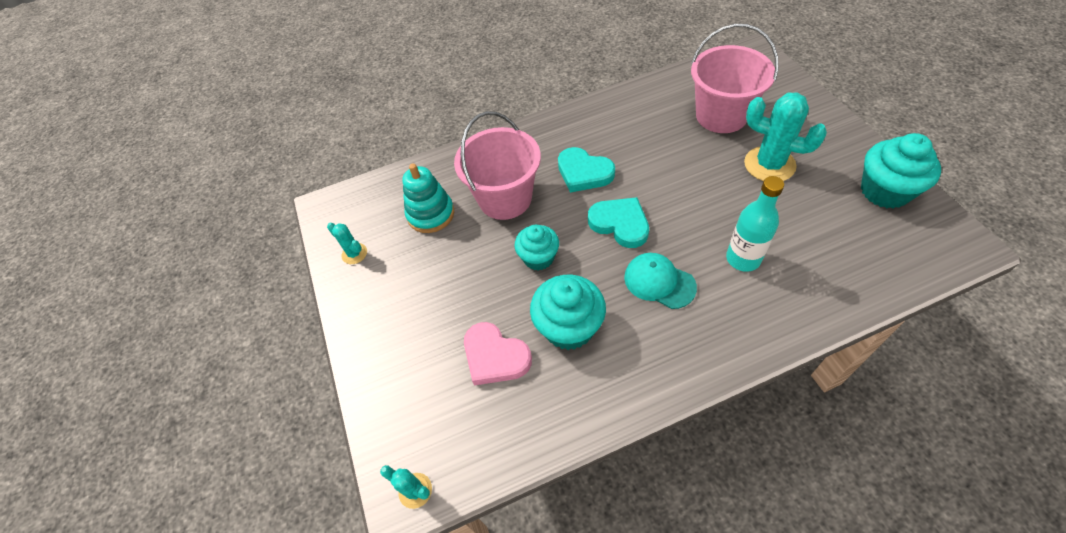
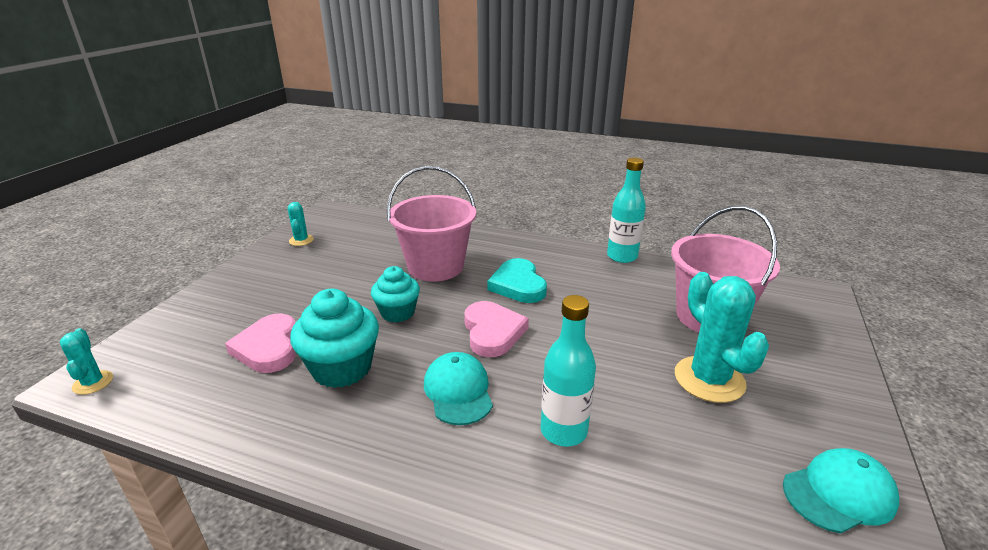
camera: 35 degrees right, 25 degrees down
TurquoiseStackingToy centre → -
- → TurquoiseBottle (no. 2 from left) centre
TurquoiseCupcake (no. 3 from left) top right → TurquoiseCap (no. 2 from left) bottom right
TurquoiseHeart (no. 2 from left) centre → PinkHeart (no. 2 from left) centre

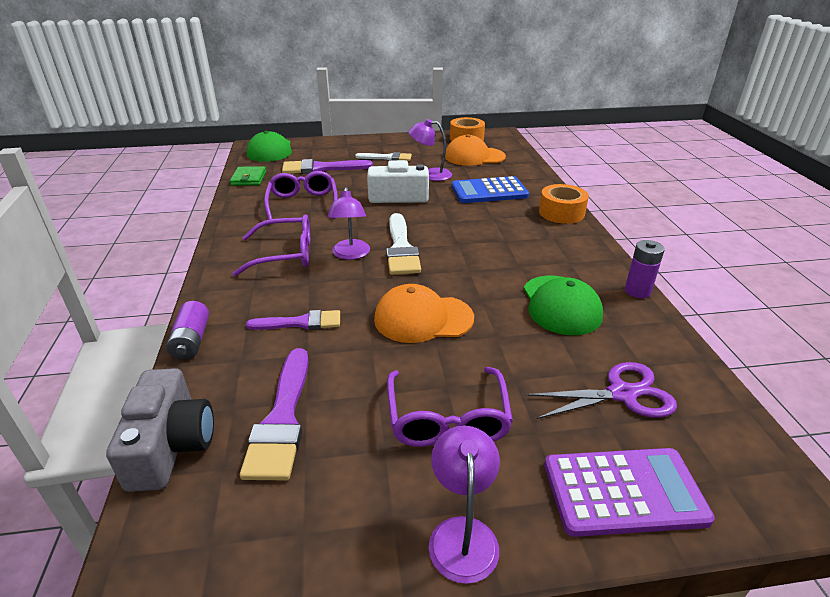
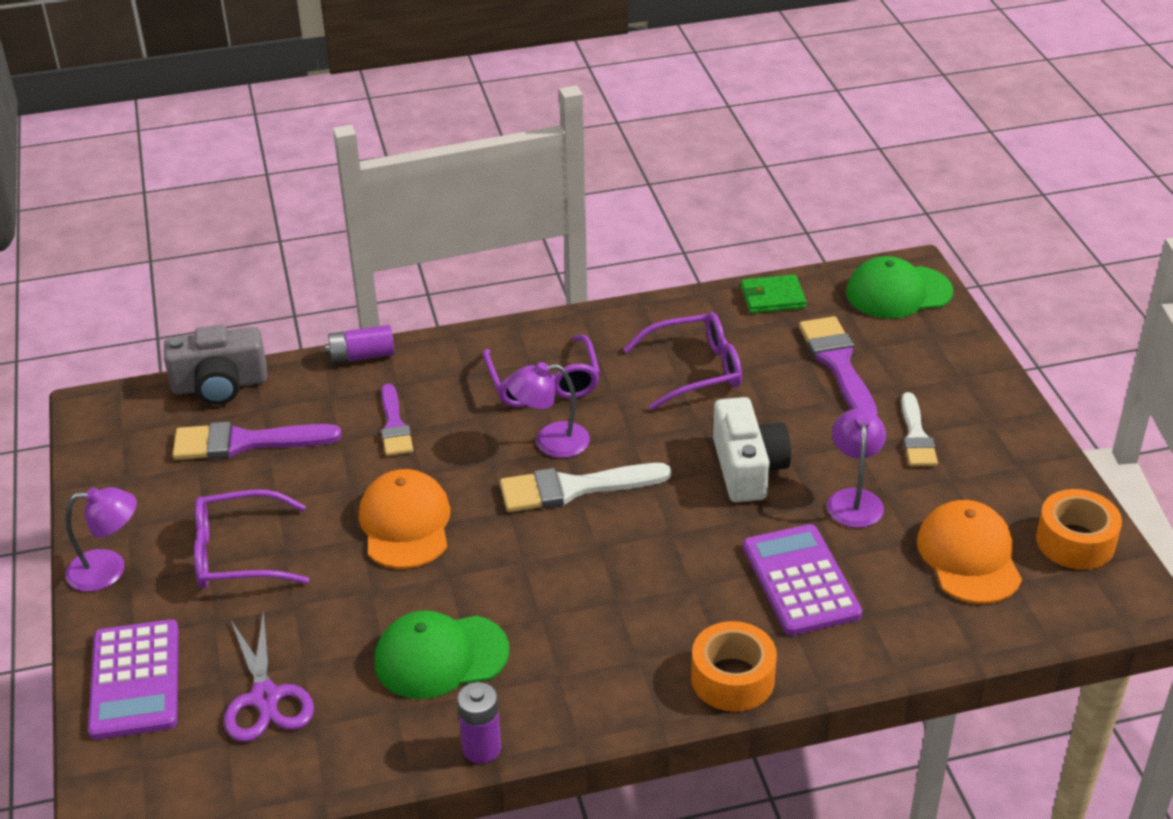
camera: 85 degrees right, 5 degrees up
BlueCalculator top centre → PurpleCalculator (no. 2 from left) bottom right

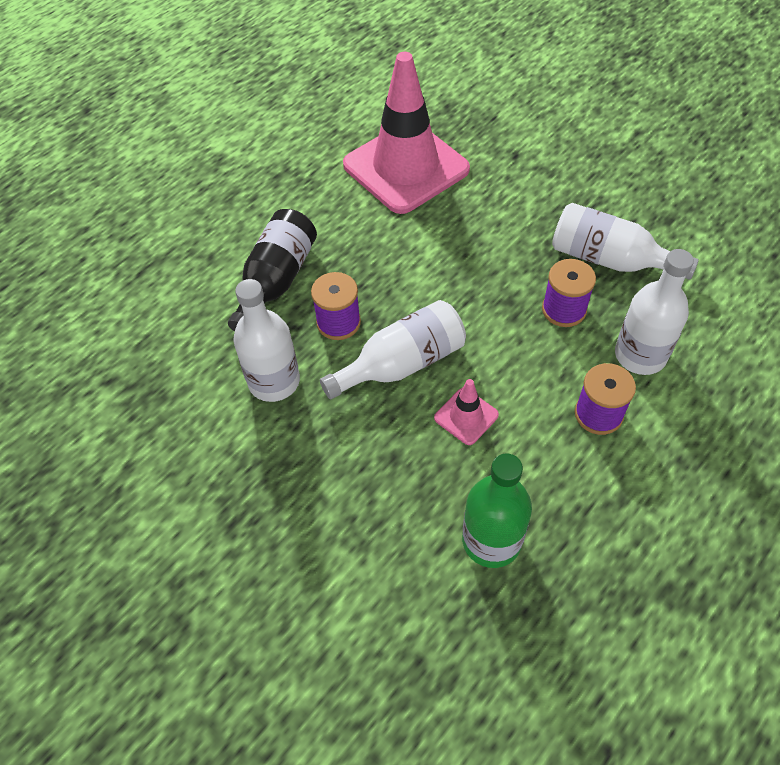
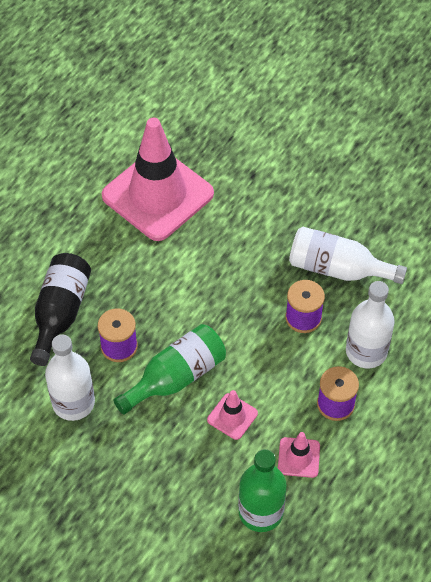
camera: 10 degrees left, 0 degrees up
- → PinkTrafficCone (no. 3 from left) bottom right
WhiteBottle (no. 2 from left) centre → GreenBottle (no. 1 from left) centre

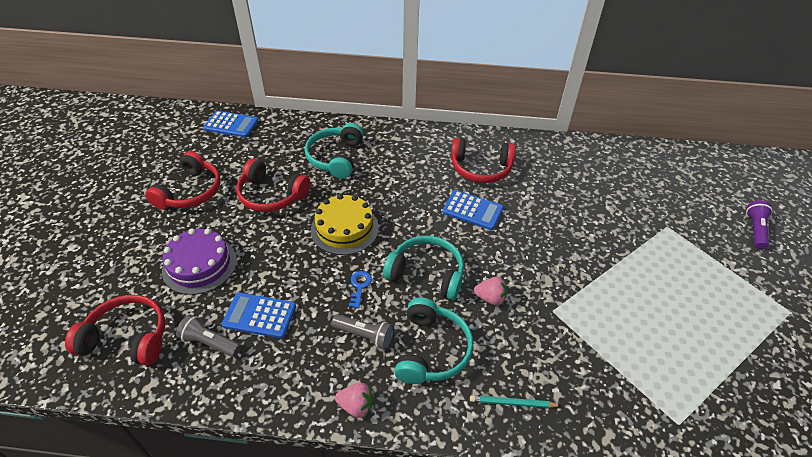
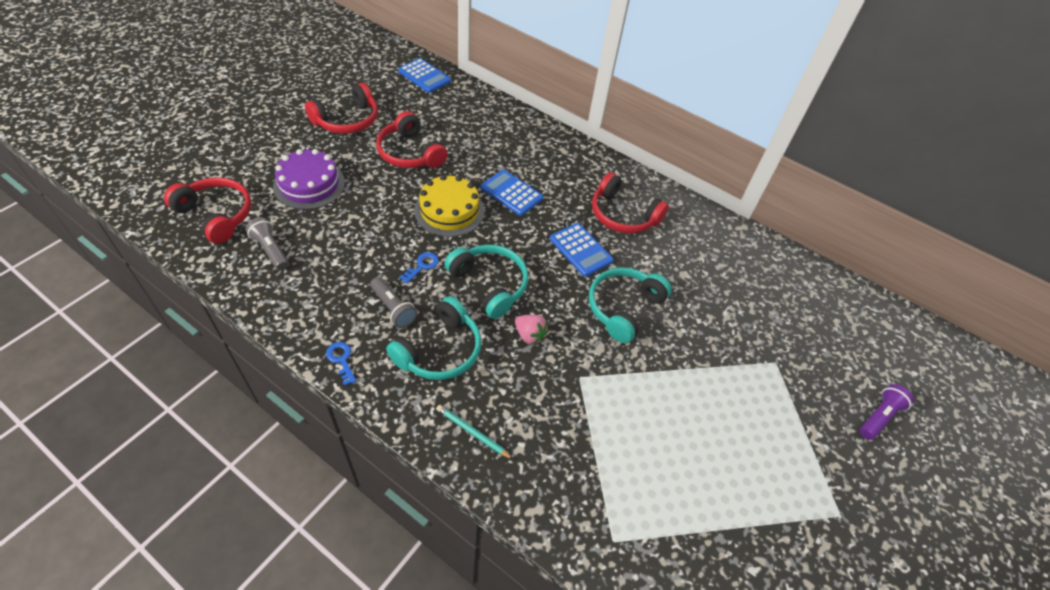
camera: 25 degrees right, 5 degrees up
BlueCalculator (no. 2 from left) bottom left → BlueCalculator (no. 2 from left) top centre, relocated
TurquoiseHeadphones (no. 1 from left in the first image) top centre → TurquoiseHeadphones (no. 3 from left) centre, relocated
PinkStrawberry (no. 1 from left) bottom centre → BlueKey (no. 1 from left) middle left

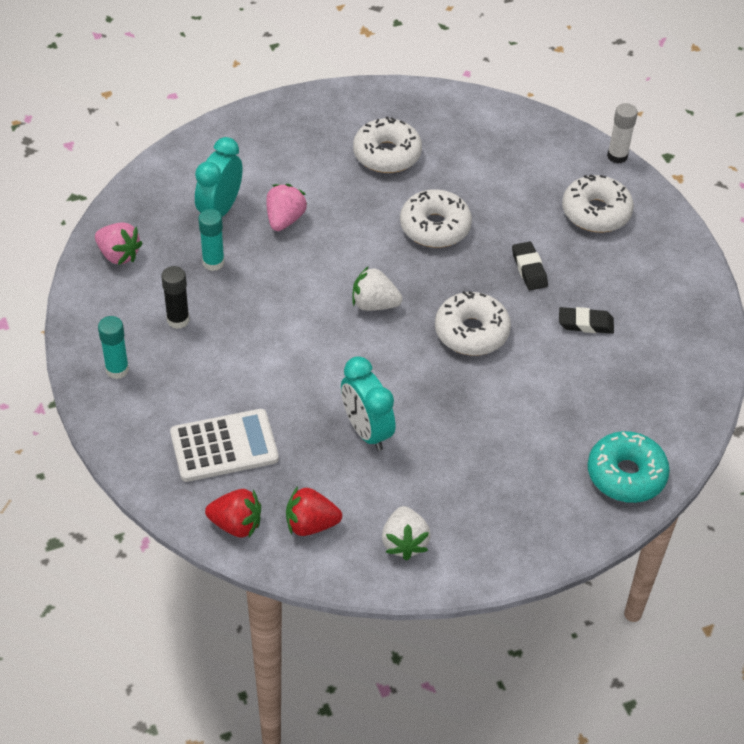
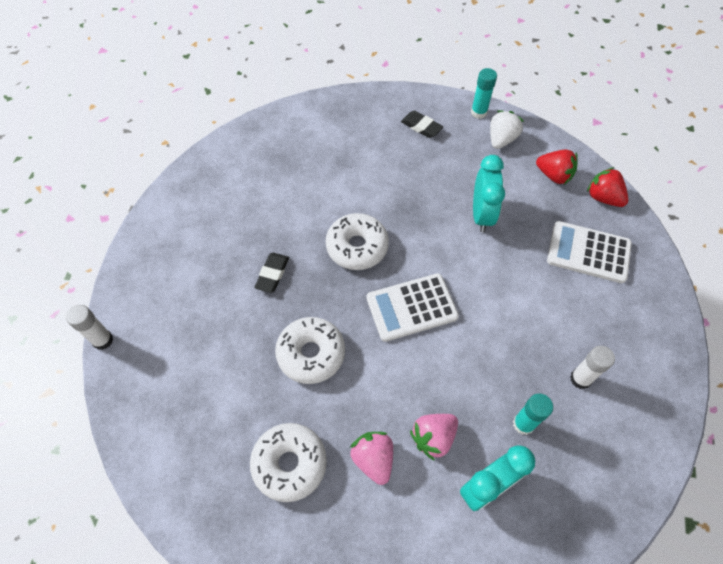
camera: 145 degrees left, 10 degrees up
WhiteDonut (no. 4 from left) top right → -
TurquoiseDonut middle right → -
PinkStrawberry (no. 1 from left) top left → PinkStrawberry (no. 1 from left) bottom centre, relocated
TurquoiseGlueStick (no. 1 from left) middle left → TurquoiseGlueStick (no. 1 from left) top right, relocated
BlackEraser (no. 2 from left) middle right → BlackEraser (no. 2 from left) top centre, relocated
WhiteStrawberry (no. 1 from left) centre → WhiteCalculator (no. 1 from left) centre
BlackGlueStick middle left → WhiteGlueStick (no. 2 from left) middle right

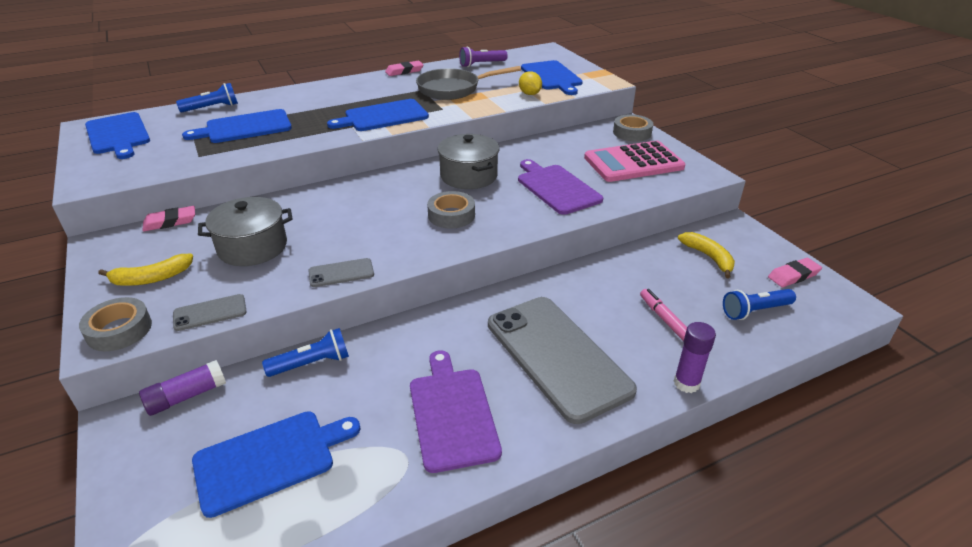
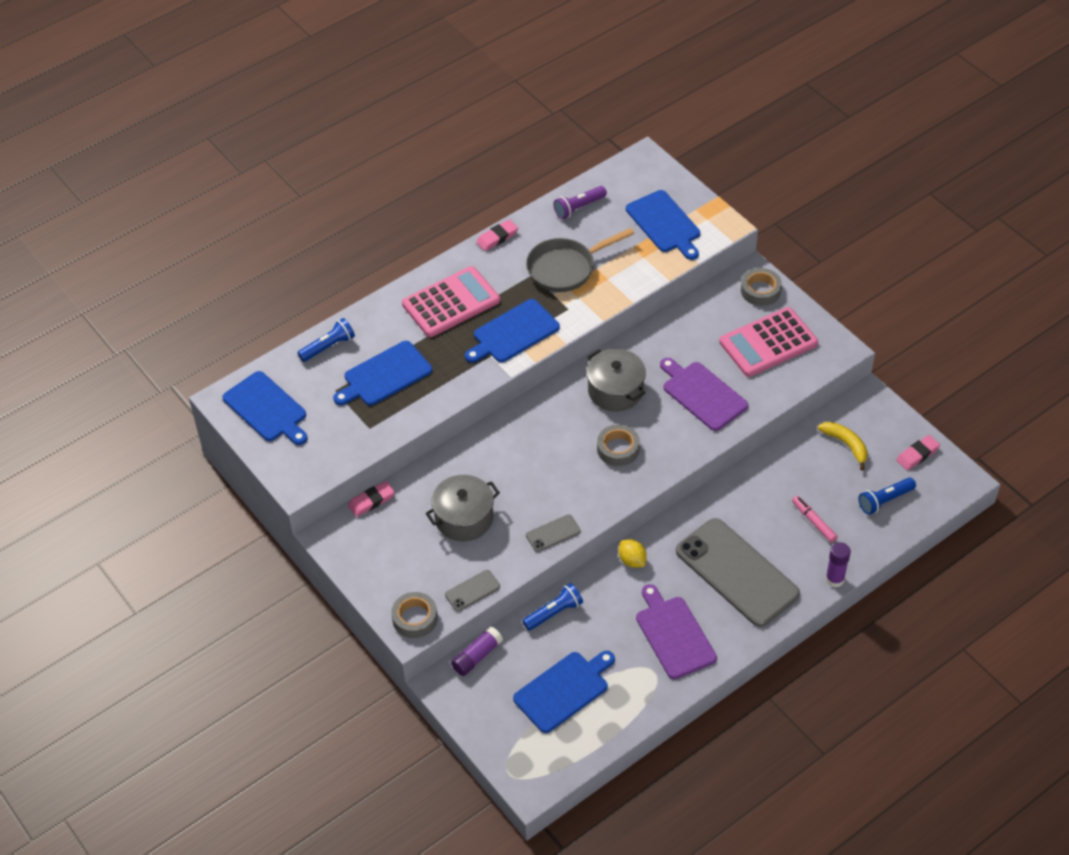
camera: 10 degrees left, 15 degrees up
YellowBanana (no. 1 from left) middle left → -
- → PinkCalculator (no. 1 from left) centre
YellowLemon top centre → YellowLemon centre, relocated

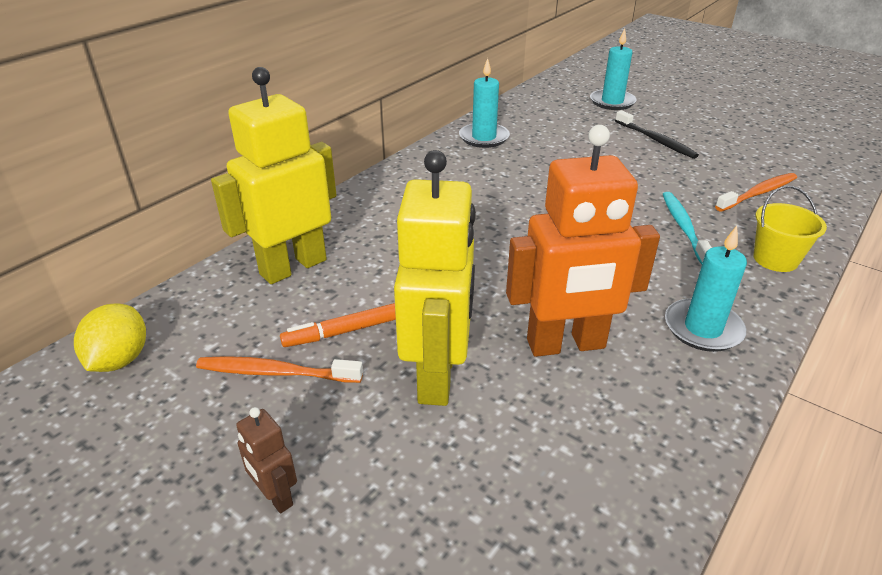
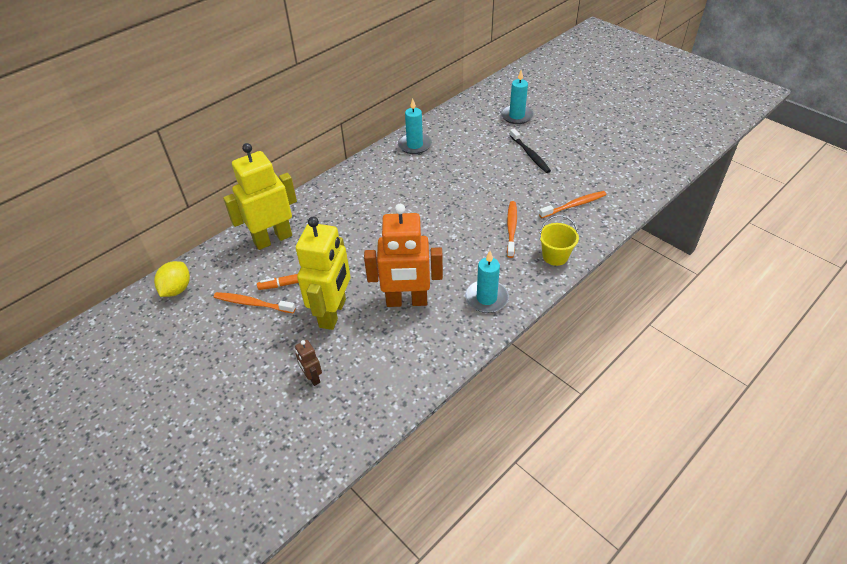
camera: 10 degrees right, 10 degrees up
BrownRobot bottom left → BrownRobot centre, relocated
TurquoiseToothbrush middle right → OrangeToothbrush (no. 2 from left) centre

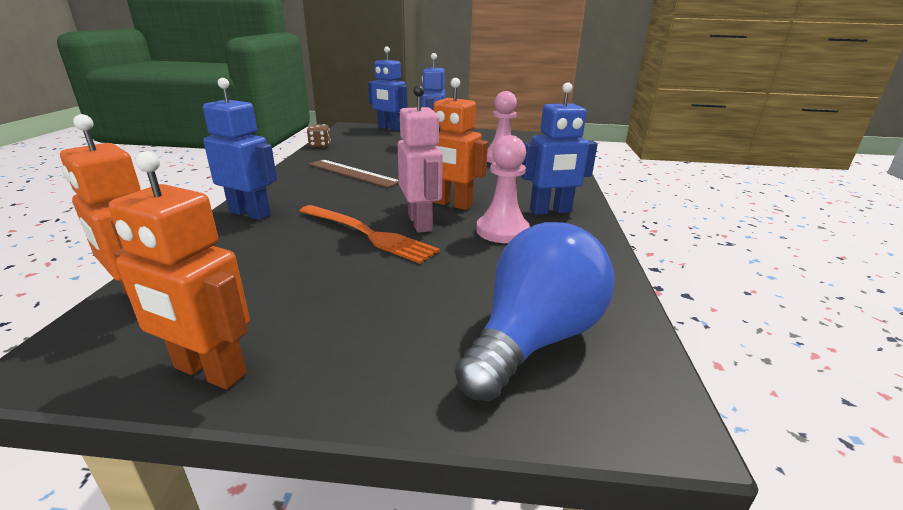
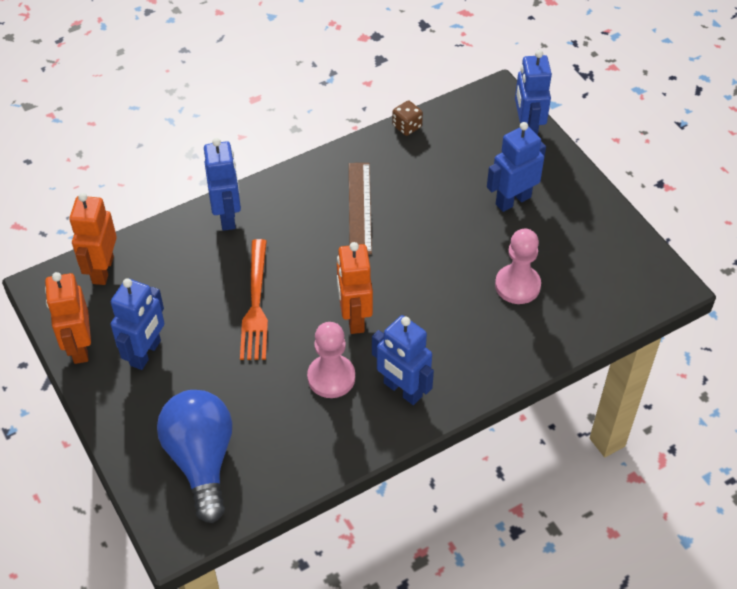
camera: 55 degrees right, 25 degrees up
PinkRobot top centre → -
- → BlueRobot (no. 1 from left) middle left
BlueLightBulb centre → BlueLightBulb bottom left, 105 degrees counterclockwise

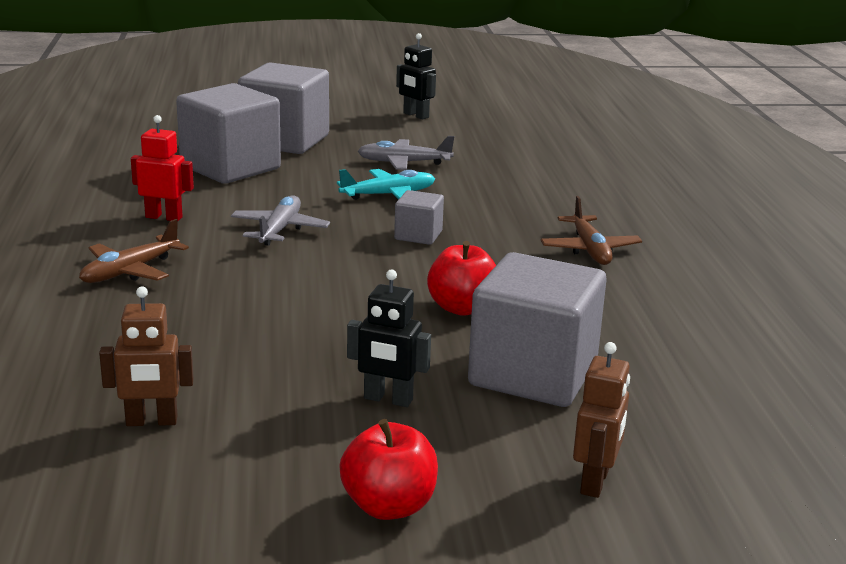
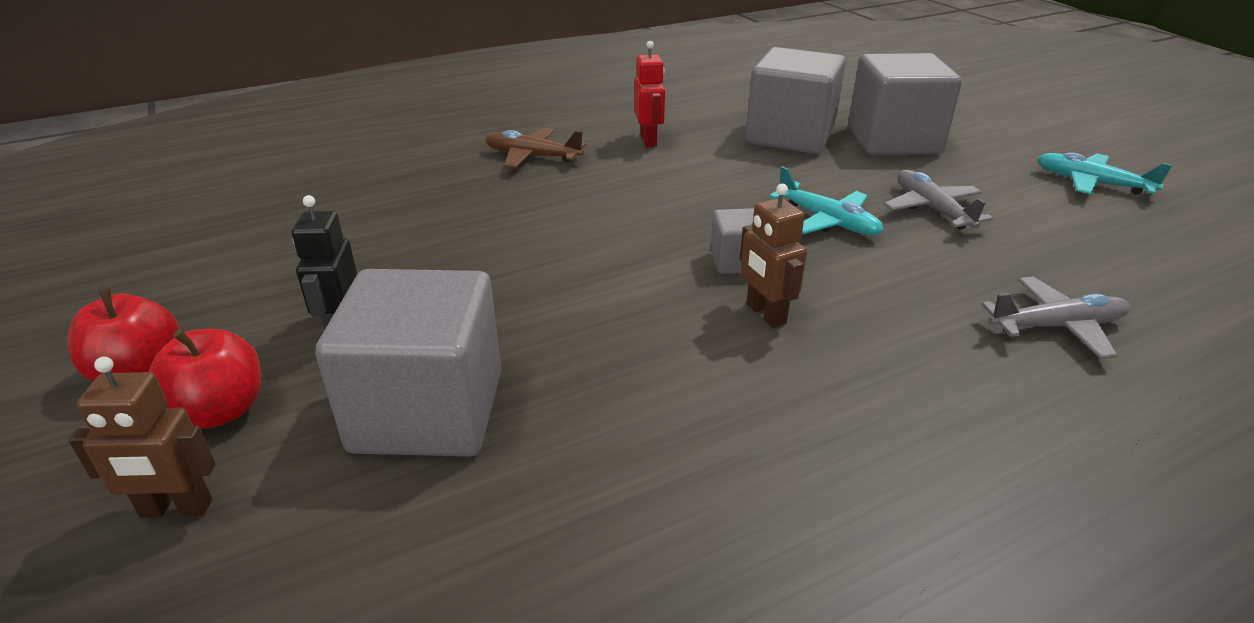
camera: 70 degrees right, 10 degrees up
BrownPlane (no. 2 from left) middle right → -
BrownRobot (no. 1 from left in the first image) middle left → BrownRobot (no. 2 from left) centre, relocated
GreyPlane (no. 1 from left in the first image) middle left → GreyPlane (no. 2 from left) middle right, relocated
RedApple (no. 2 from left) centre → RedApple (no. 2 from left) middle left, relocated
BlackRobot (no. 2 from left) top centre → TurquoisePlane (no. 2 from left) top right

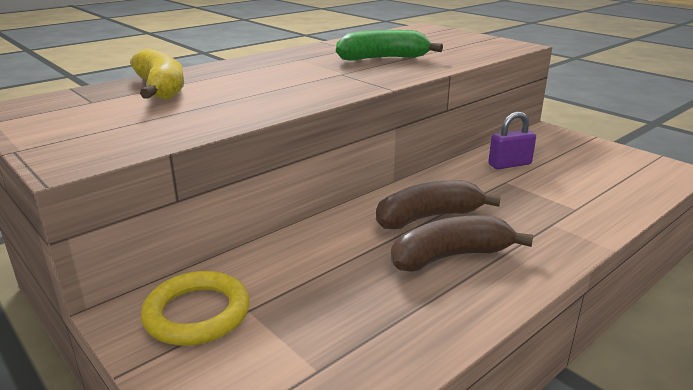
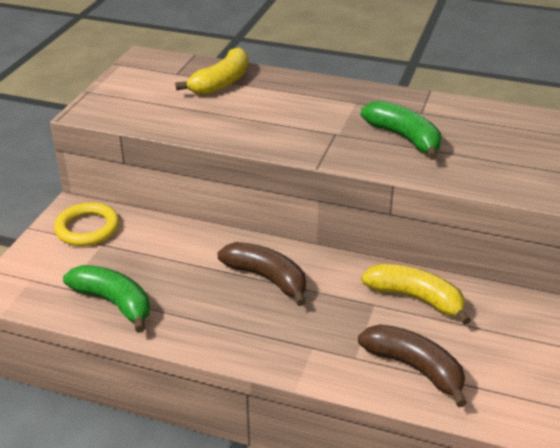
camera: 60 degrees right, 10 degrees up
- → GreenBanana (no. 1 from left) bottom left
BrownBanana (no. 2 from left) middle right → BrownBanana (no. 2 from left) bottom right, relocated
PurplePadlock middle right → YellowBanana (no. 2 from left) middle right

